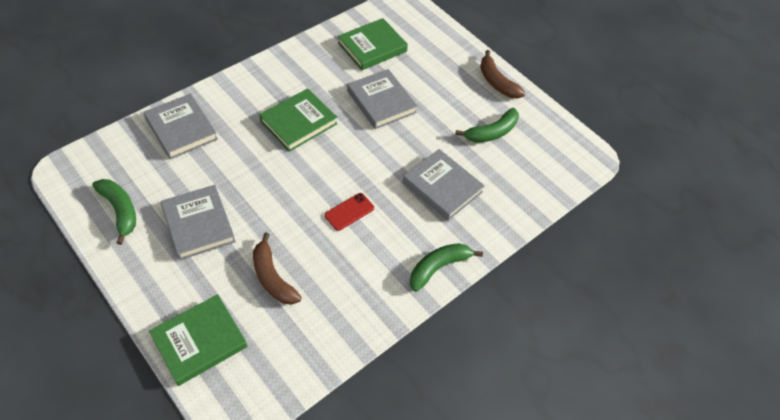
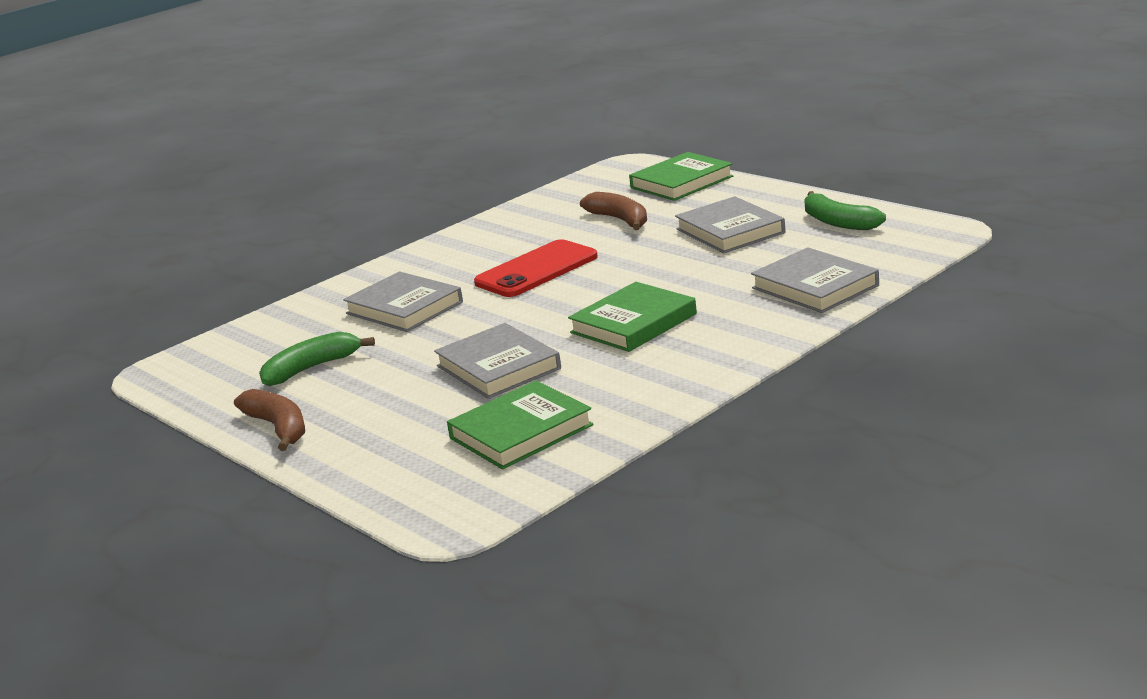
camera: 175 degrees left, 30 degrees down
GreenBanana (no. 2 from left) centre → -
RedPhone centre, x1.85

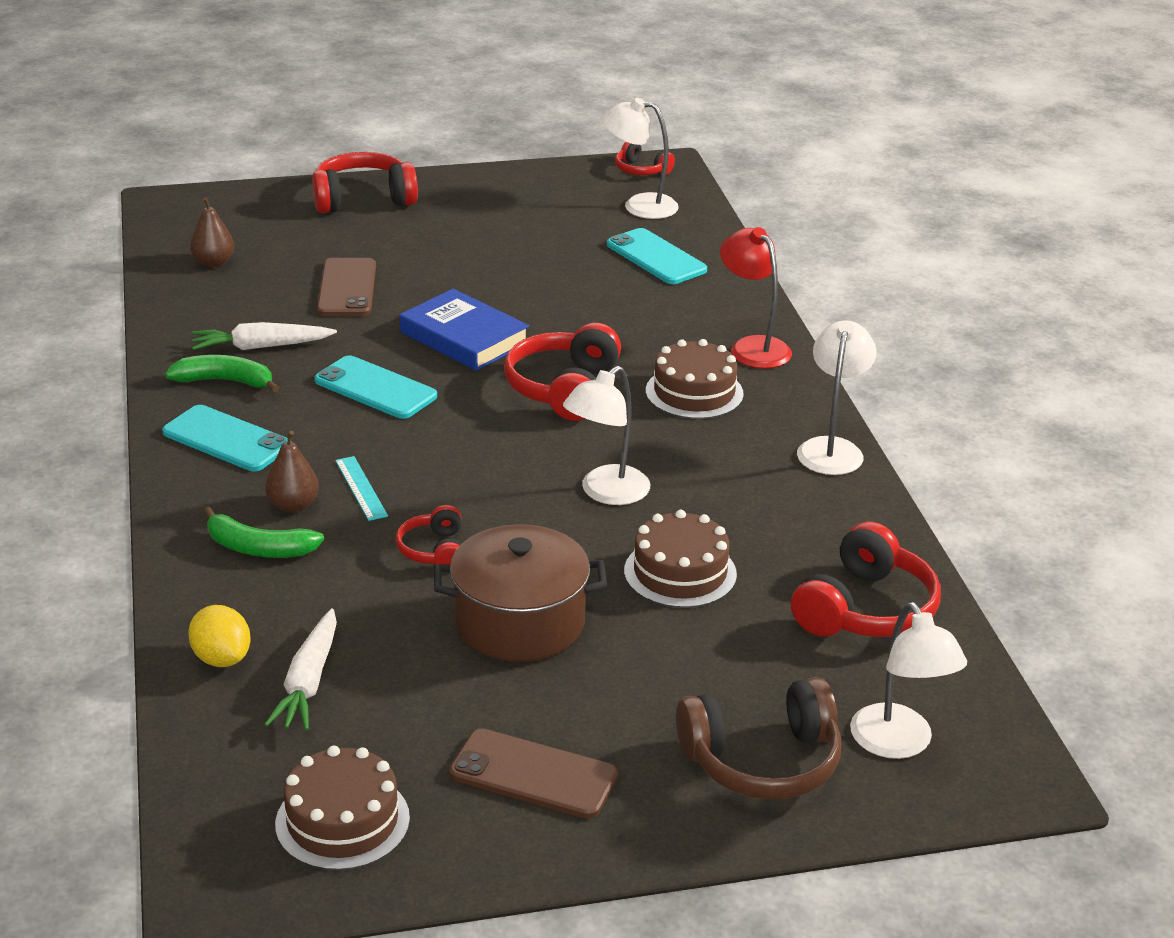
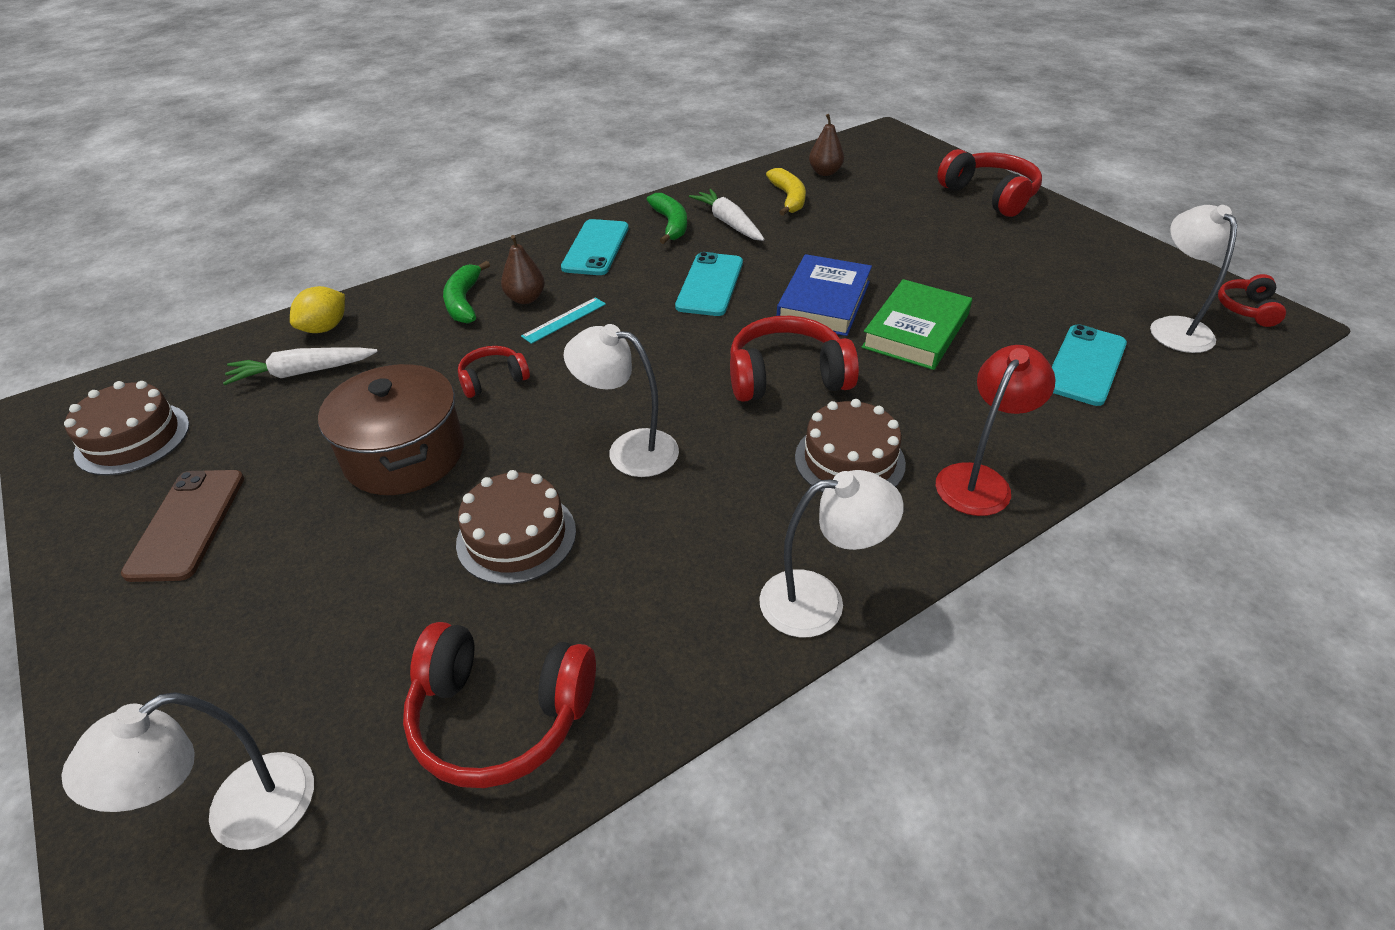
camera: 70 degrees right, 10 degrees up
BrownPhone (no. 1 from left) top left → -
BrownHeadphones bottom centre → -
- → YellowBanana top centre
- → GreenBook centre

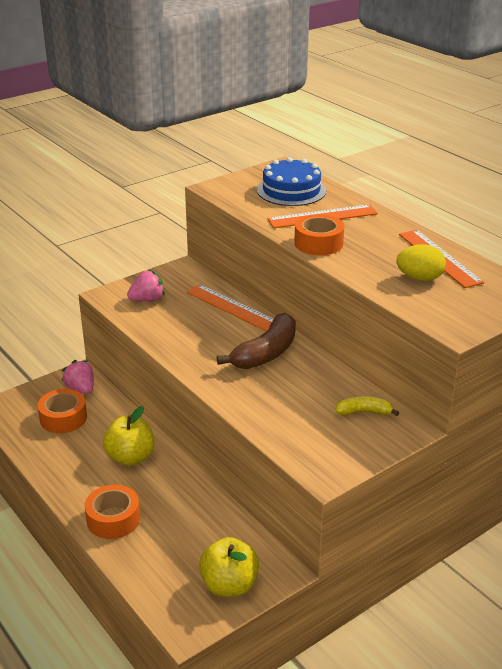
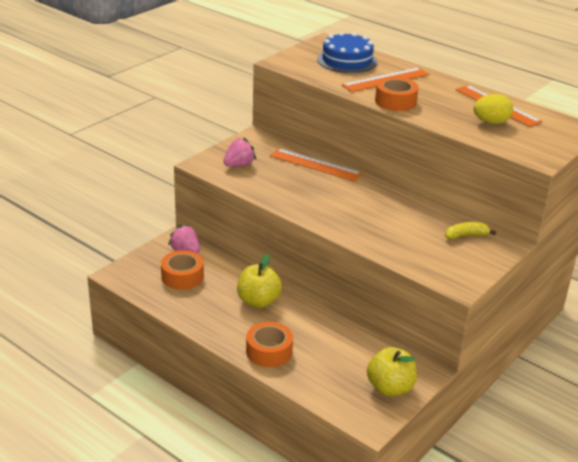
camera: 15 degrees left, 0 degrees up
BrownBanana centre → -

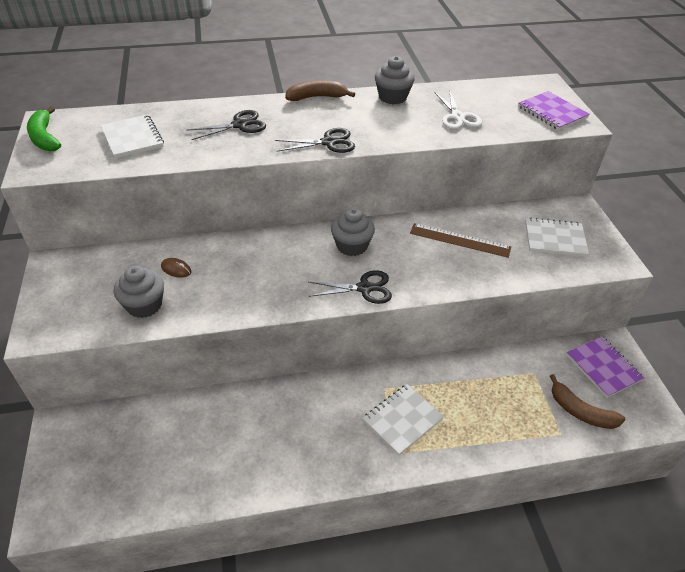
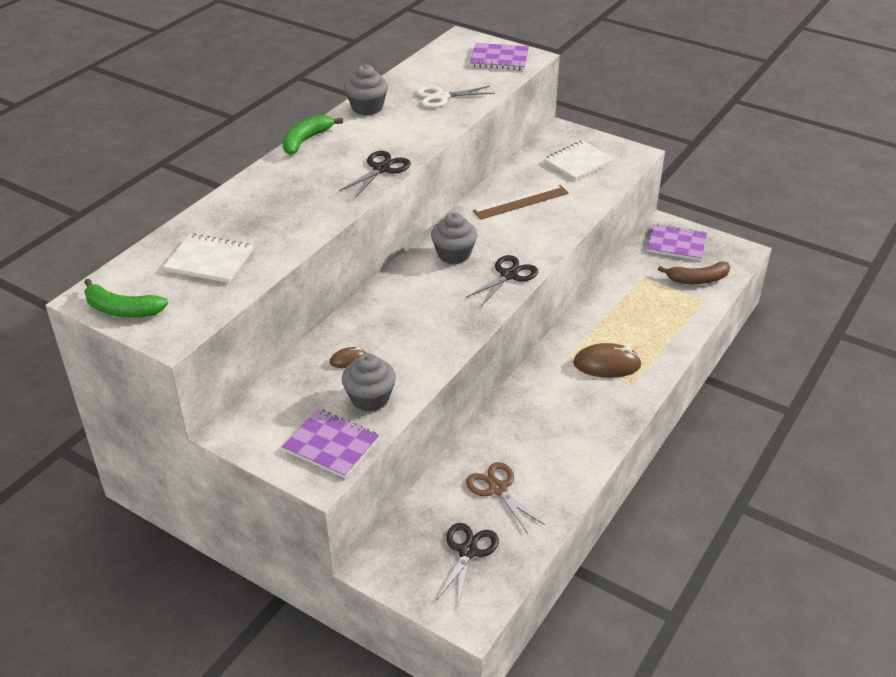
camera: 45 degrees left, 5 degrees down
- → PurpleNotebook (no. 1 from left) centre
- → BrownScissors bottom centre
BlackScissors (no. 1 from left in the first image) top left → BlackScissors (no. 2 from left) bottom centre, relocated
WhiteNotebook (no. 2 from left) bottom centre → BrownMouse (no. 2 from left) middle right
BrownBanana (no. 1 from left) top centre → GreenBanana (no. 2 from left) top centre
WhiteScissors top right → WhiteScissors top centre, 135 degrees clockwise

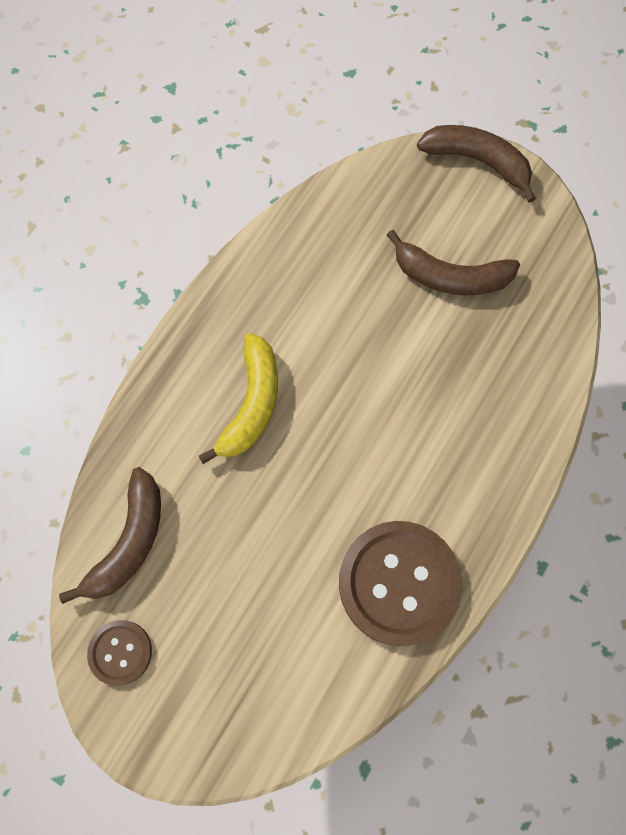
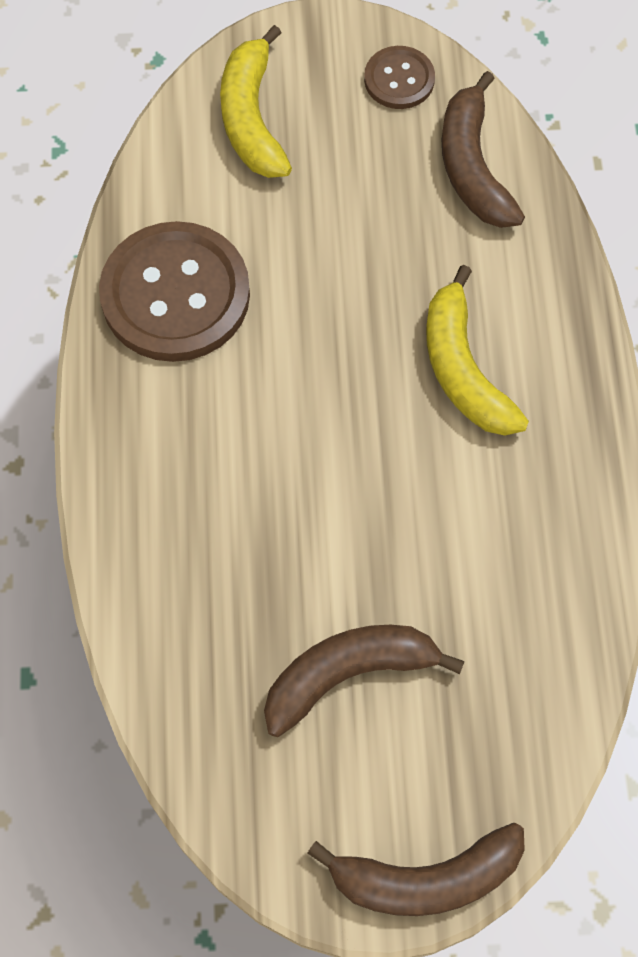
camera: 145 degrees right, 5 degrees down
- → YellowBanana (no. 1 from left) top centre

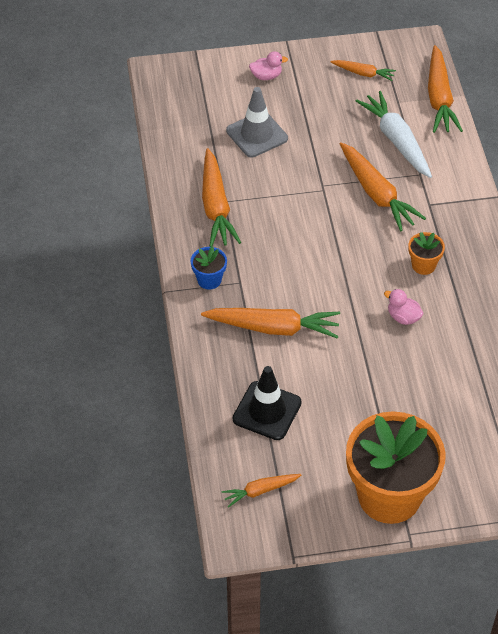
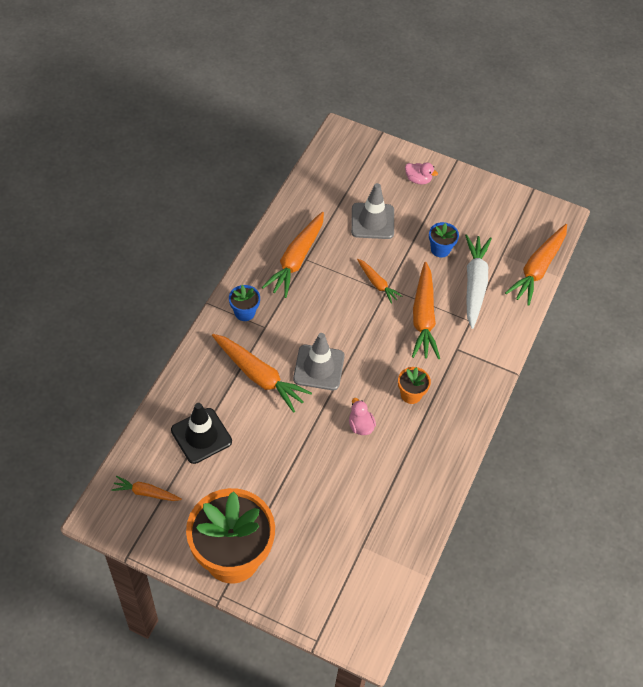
camera: 30 degrees right, 5 degrees up
- → GreyTrafficCone (no. 1 from left) centre
- → BlueFlowerPot (no. 2 from left) middle right
OrangeCarrot (no. 4 from left) top right → OrangeCarrot (no. 4 from left) centre, relocated

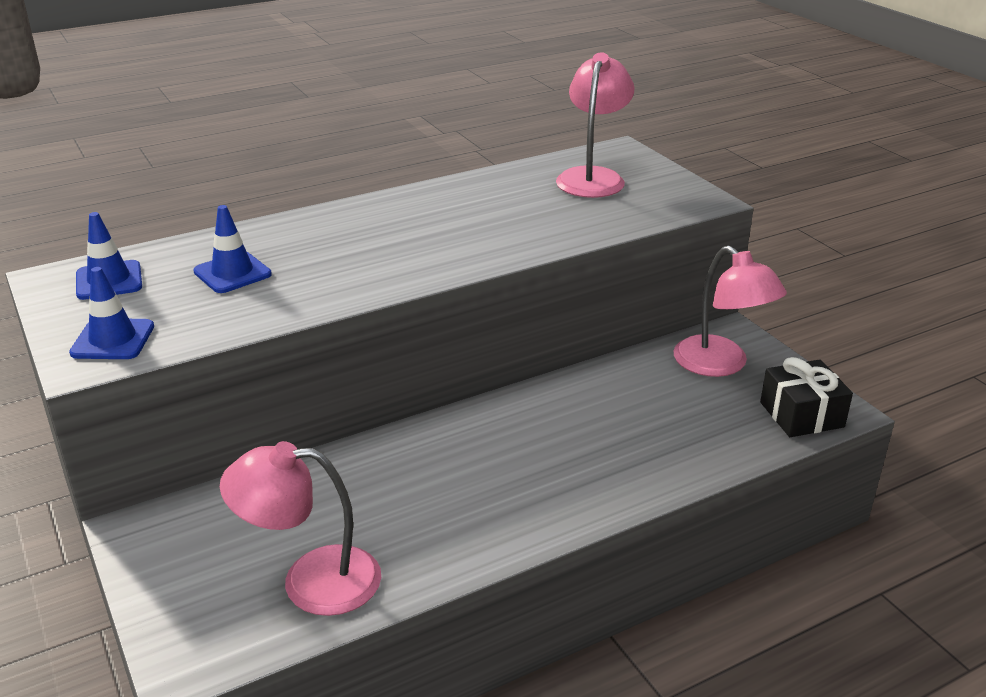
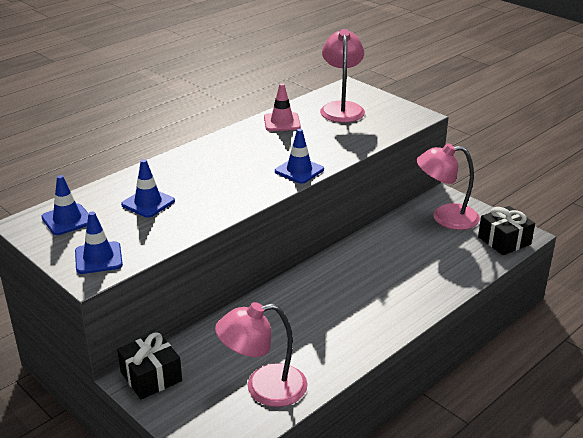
camera: 15 degrees left, 0 degrees up
- → BlackGift (no. 1 from left) bottom left
- → PinkTrafficCone top centre
- → BlueTrafficCone (no. 4 from left) centre
PinkLamp (no. 3 from left) middle right, 135 degrees clockwise

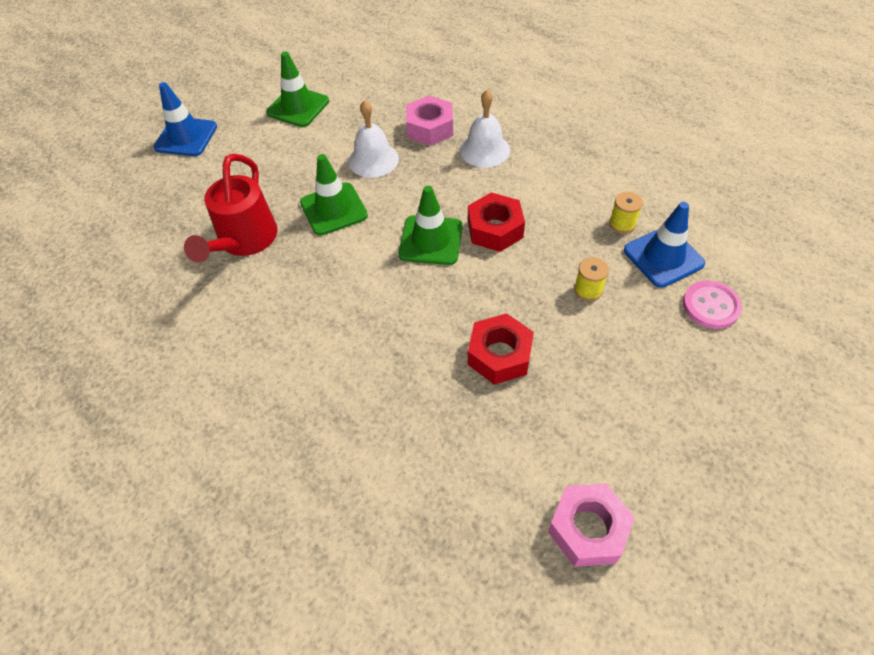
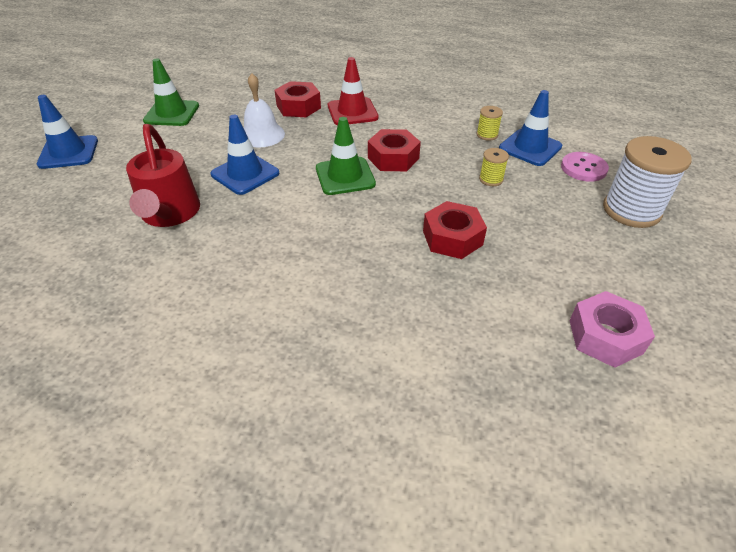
camera: 25 degrees left, 10 degrees down
- → WhiteSpool top right
WhiteBell (no. 2 from left) top centre → RedTrafficCone top centre
GreenTrafficCone (no. 2 from left) top centre → BlueTrafficCone (no. 2 from left) top left
PinkNut (no. 1 from left) top centre → RedNut (no. 1 from left) top centre

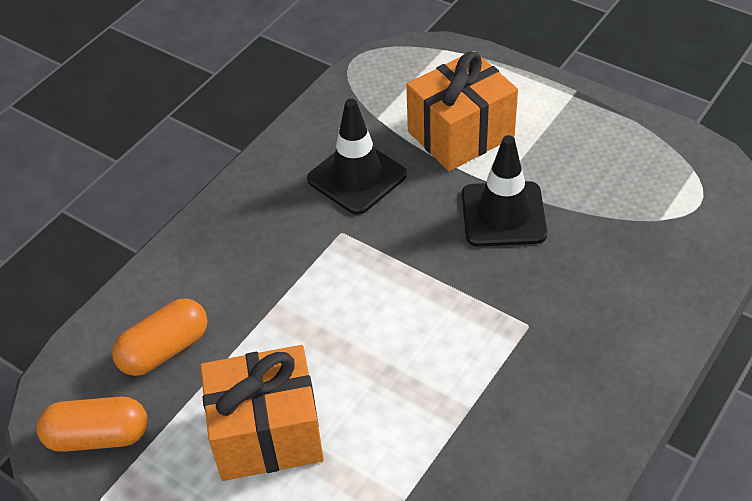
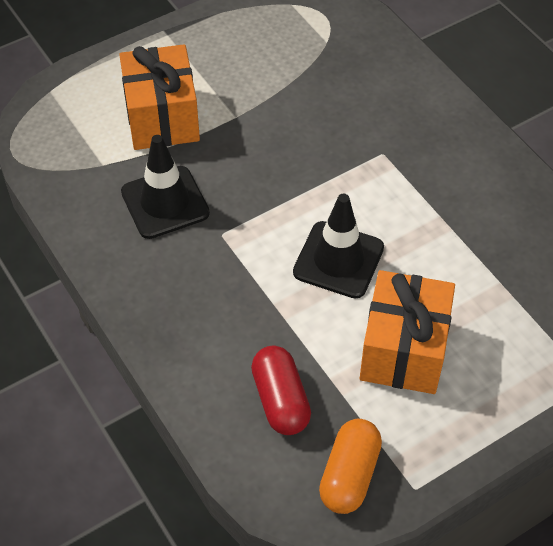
camera: 70 degrees left, 5 degrees up
BlackTrafficCone (no. 2 from left) middle right → BlackTrafficCone (no. 2 from left) centre, relocated
OrangeCapsule (no. 2 from left) bottom left → RedCapsule bottom centre

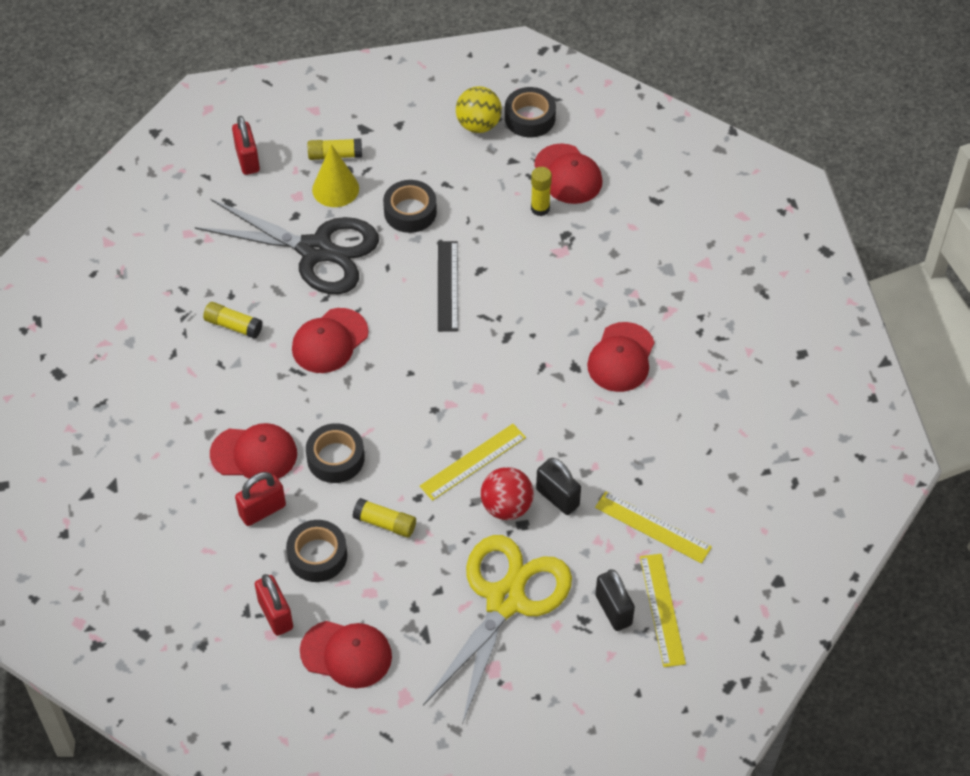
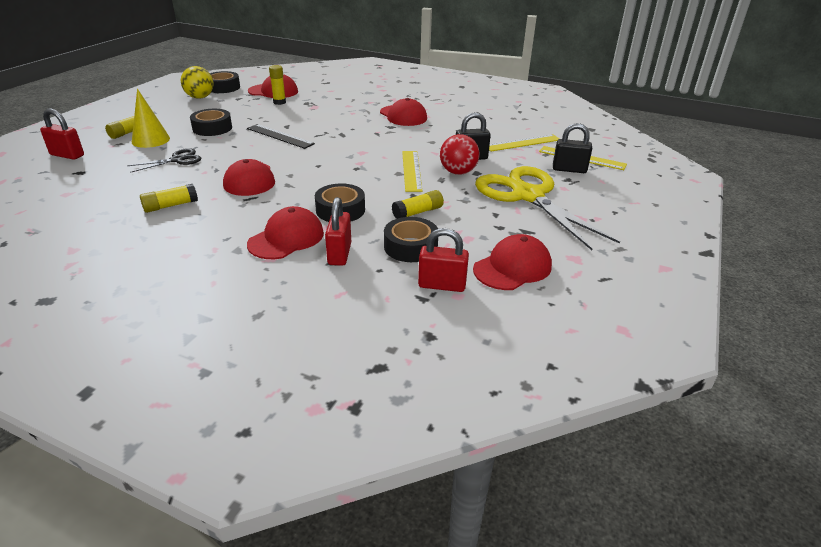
camera: 55 degrees left, 20 degrees down
BlackScissors top left, x0.46

